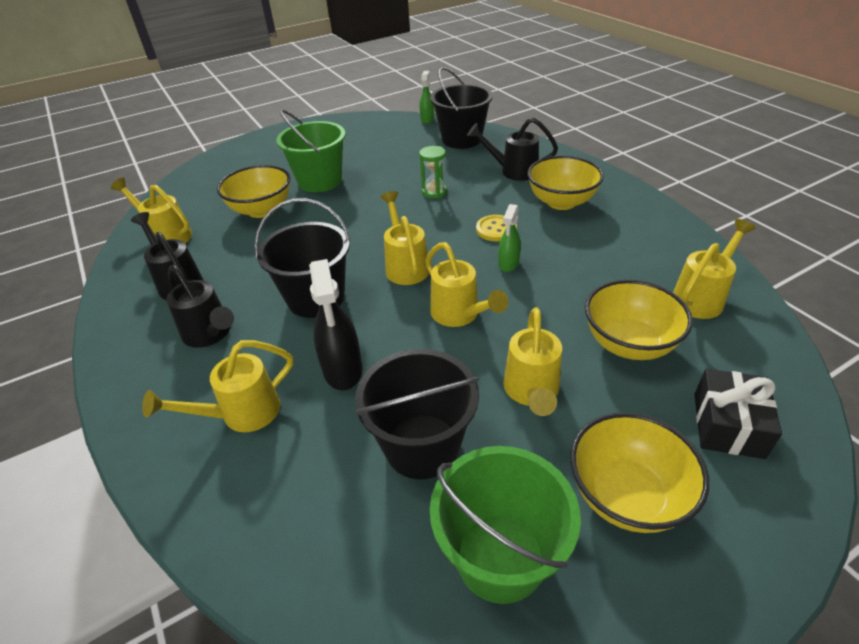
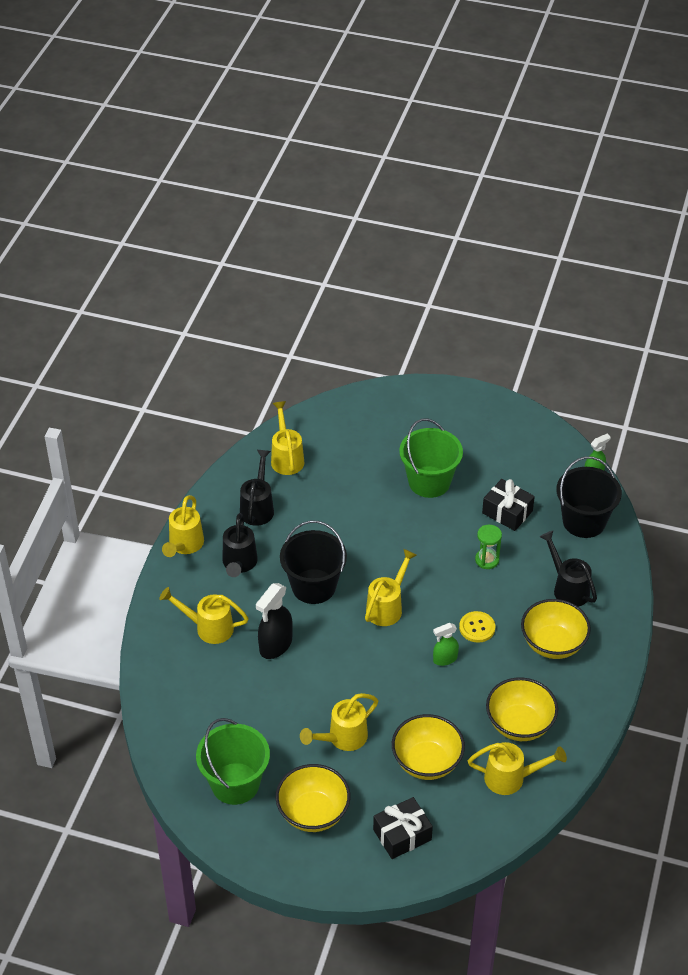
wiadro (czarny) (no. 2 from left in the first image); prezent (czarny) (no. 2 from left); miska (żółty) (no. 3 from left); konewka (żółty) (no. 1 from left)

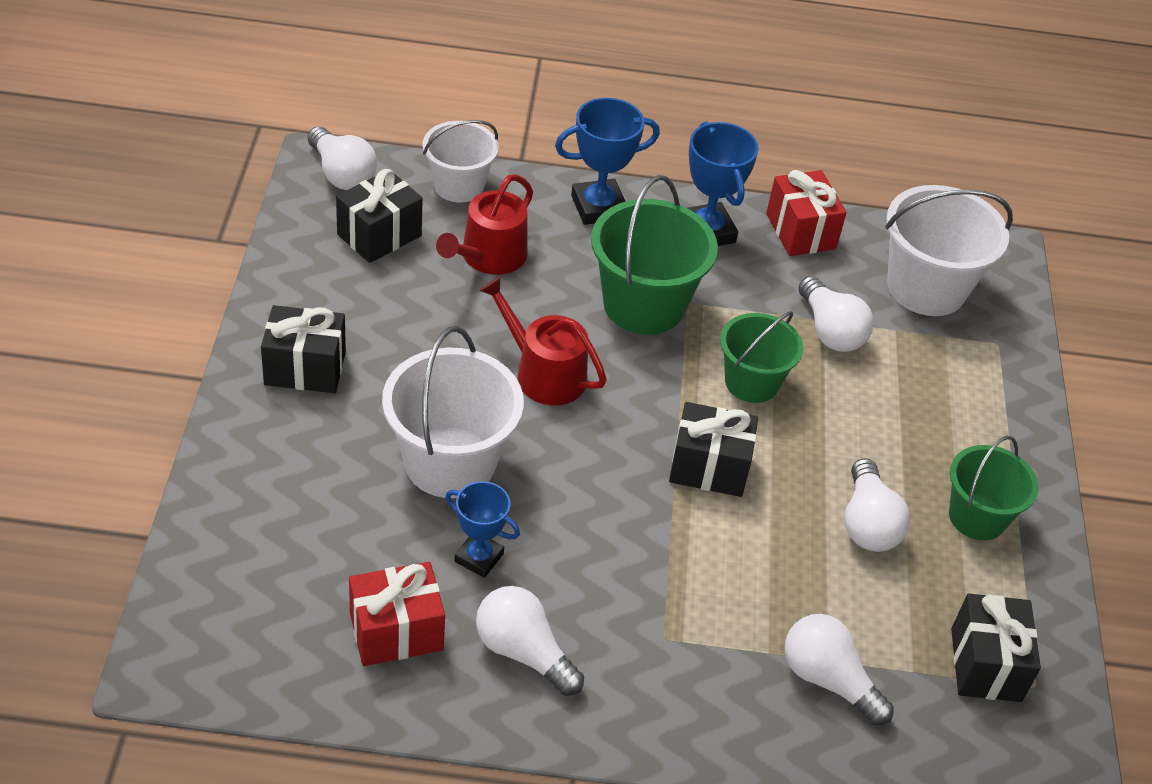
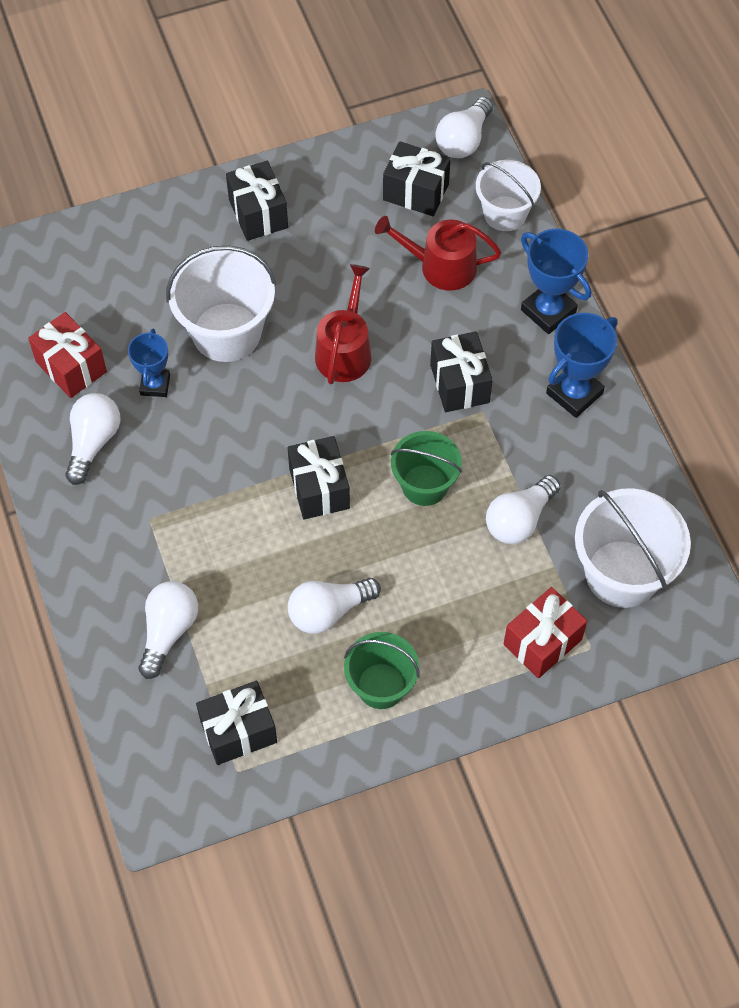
prezent (czerwony) (no. 2 from left); prezent (czarny) (no. 5 from left)

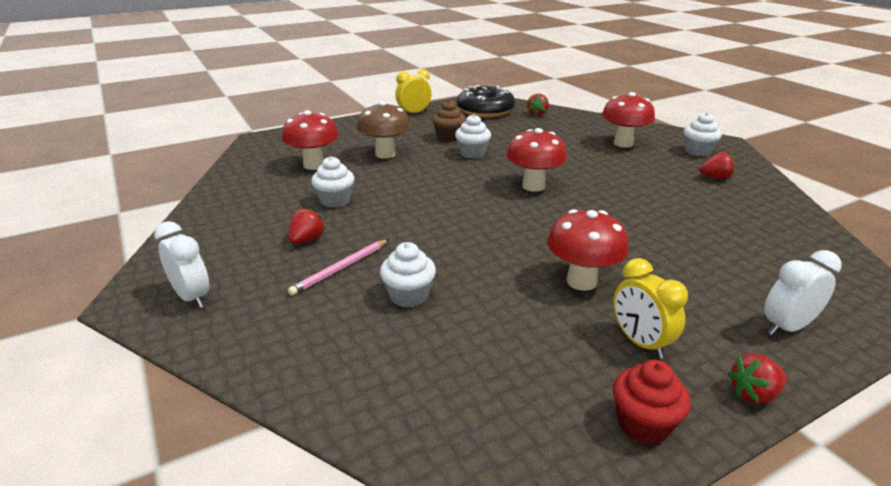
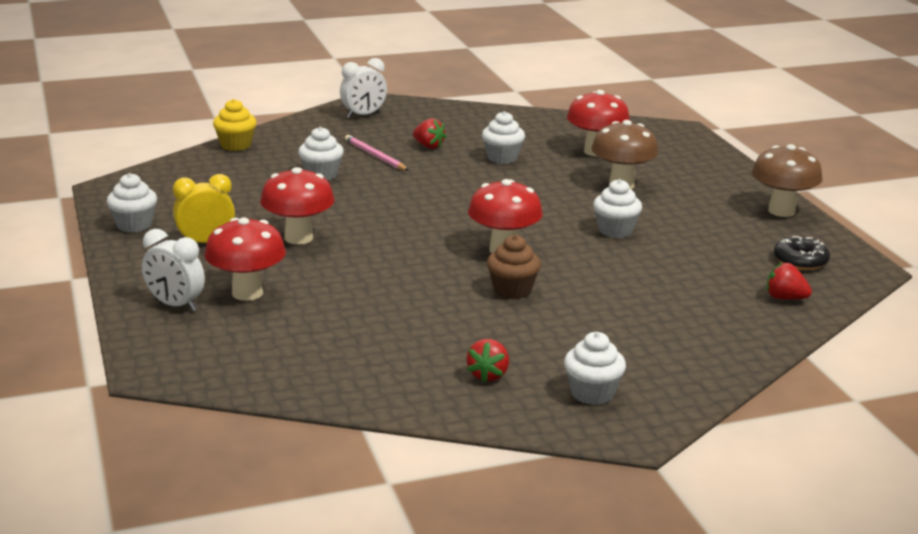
truskawka (czerwony) (no. 4 from left in the first image); muffinka (żółty); muffinka (brązowy); grzyb (czerwony) (no. 1 from left); grzyb (brązowy) (no. 2 from left); muffinka (biały) (no. 1 from left); budzik (biały) (no. 1 from left); donut (czarny)

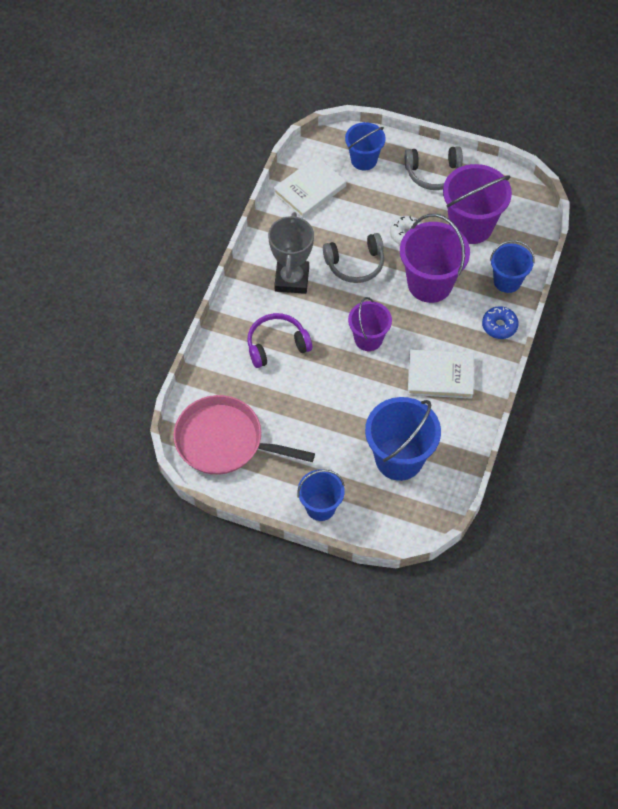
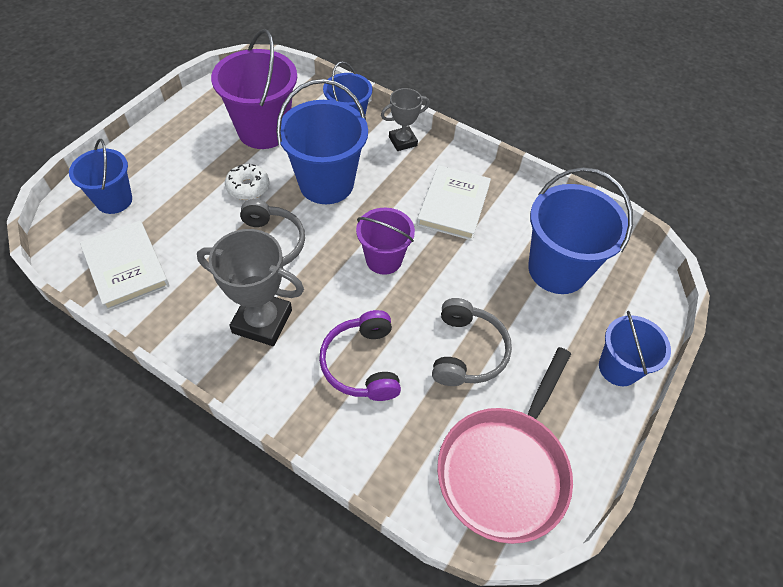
słuchawki (szary) (no. 2 from left); puchar (szary) (no. 2 from left); wiadro (niebieski) (no. 2 from left)

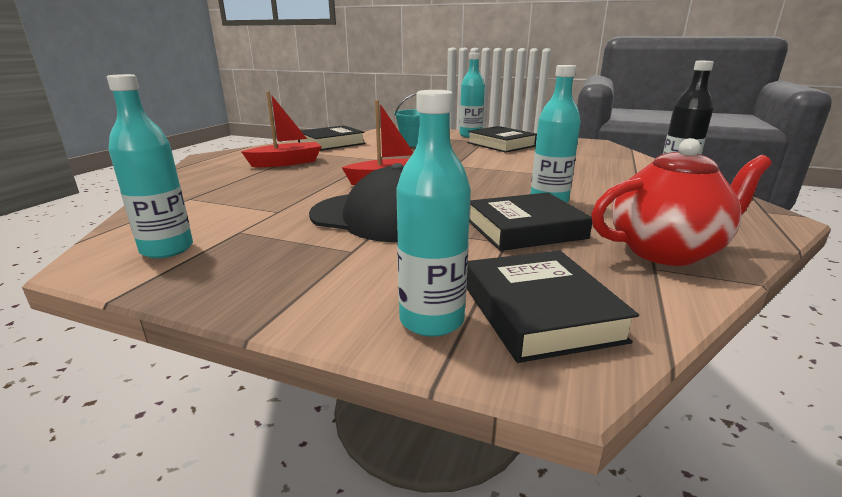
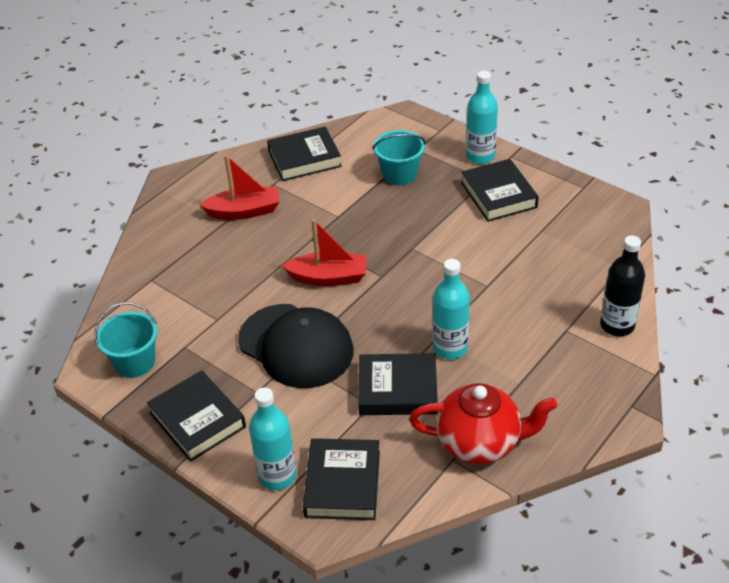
książka (czarny) (no. 1 from left); wiadro (turkusowy) (no. 1 from left)

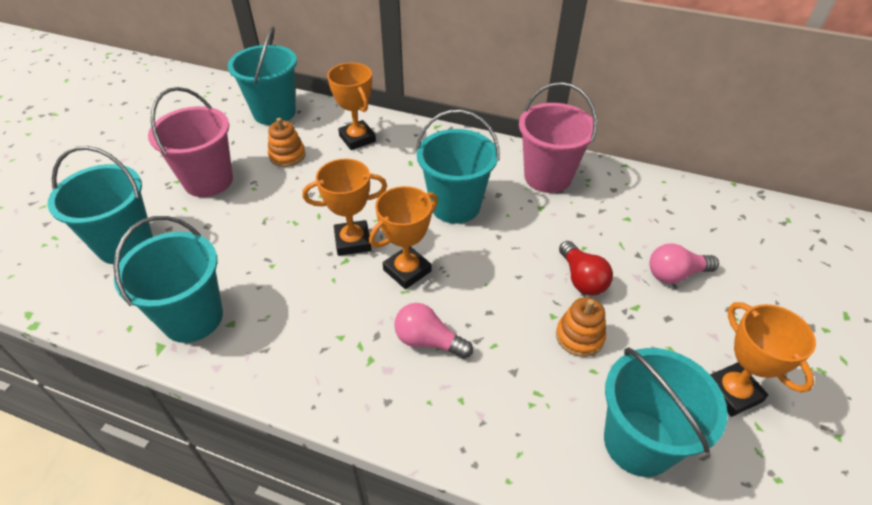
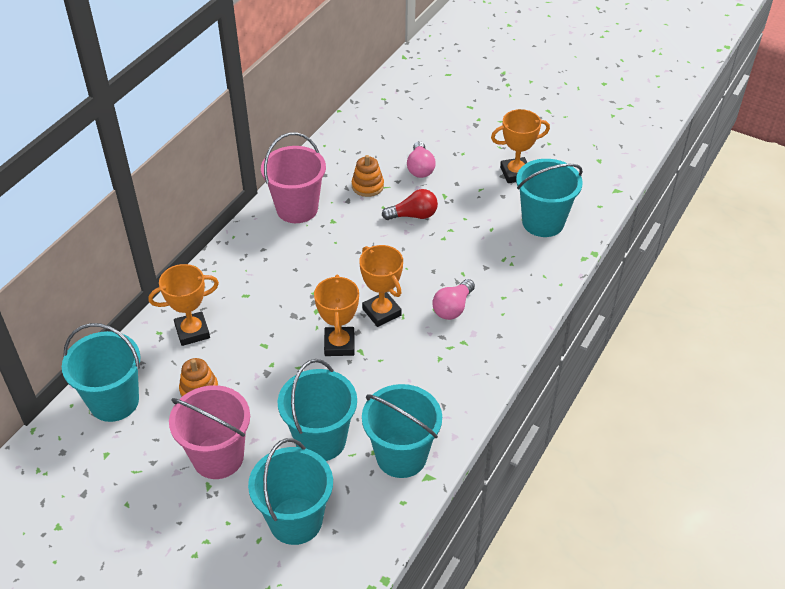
wiadro (turkusowy) (no. 3 from left); zabawka nakładanka (pomarańczowy) (no. 2 from left)

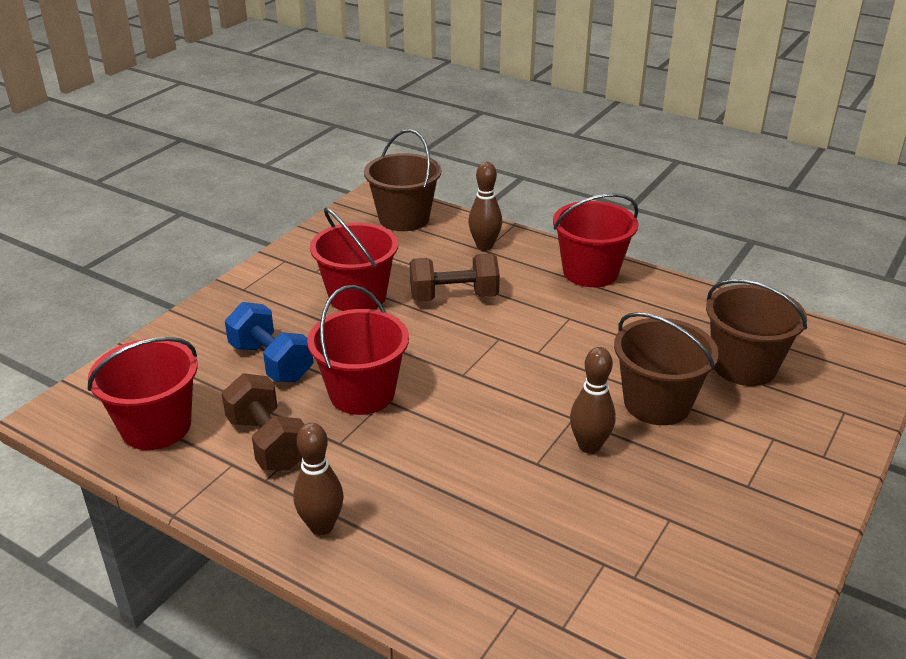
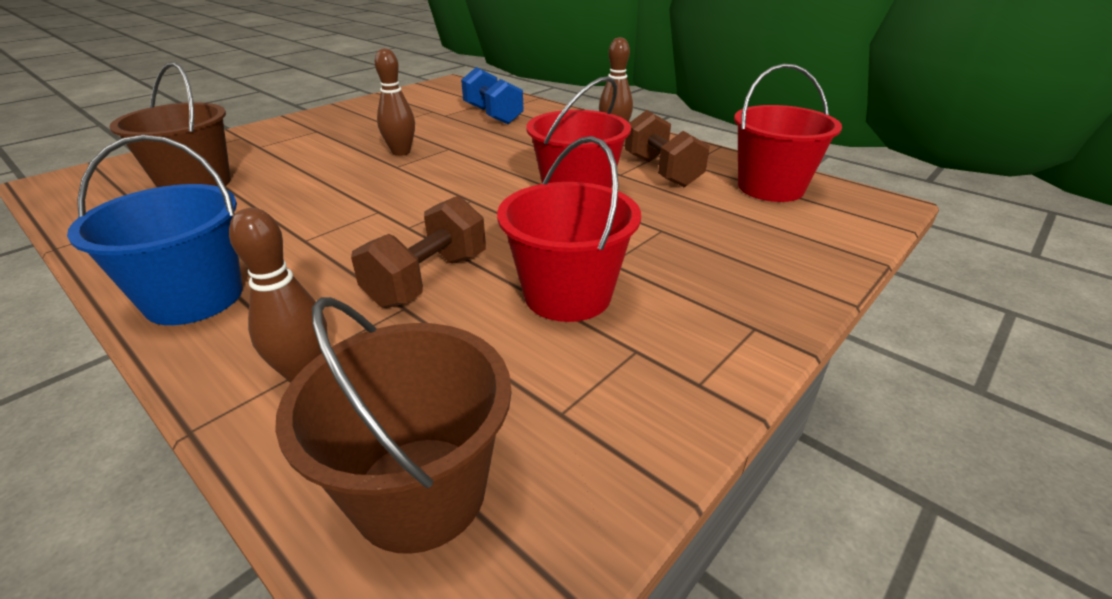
wiadro (brązowy) (no. 2 from left in the first image); hantel (niebieski); wiadro (niebieski); hantel (brązowy) (no. 1 from left)

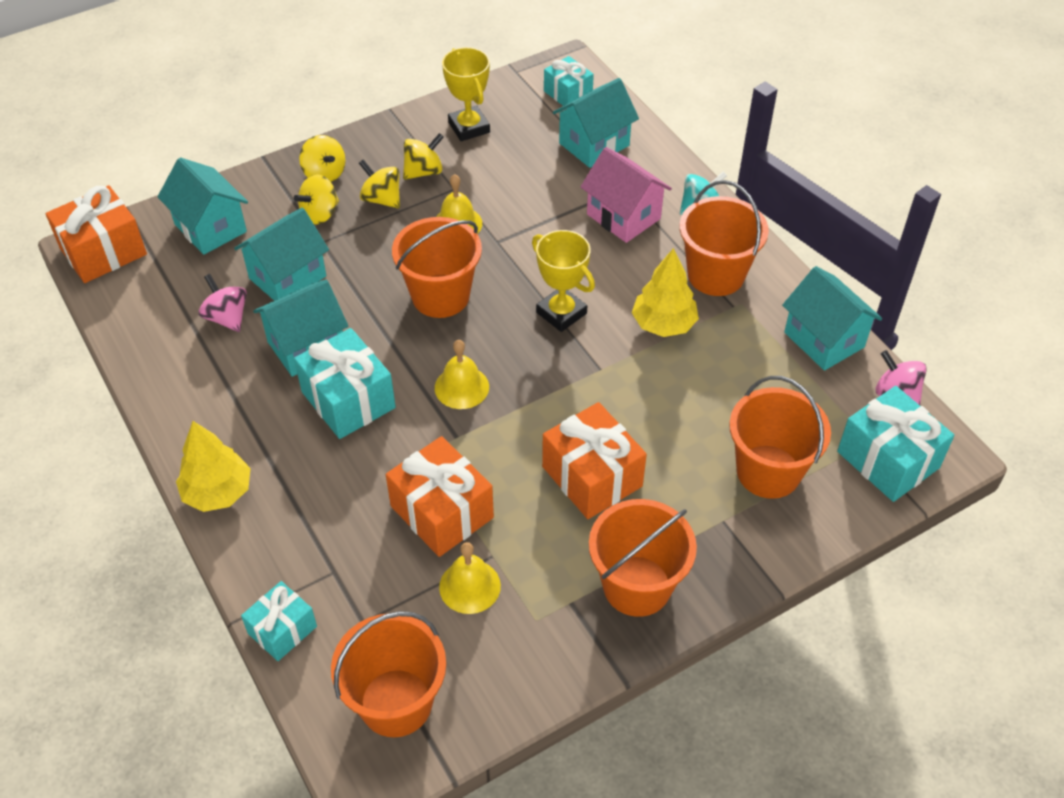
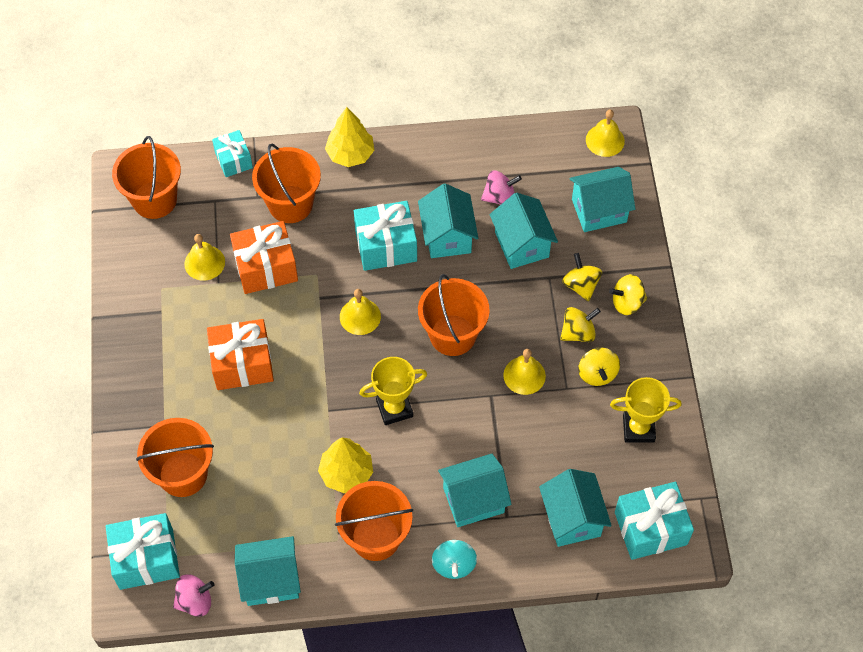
wiadro (pomarańczowy) (no. 3 from left); dzwonek (żółty) (no. 4 from left); domek (turkusowy) (no. 3 from left); prezent (turkusowy) (no. 4 from left)

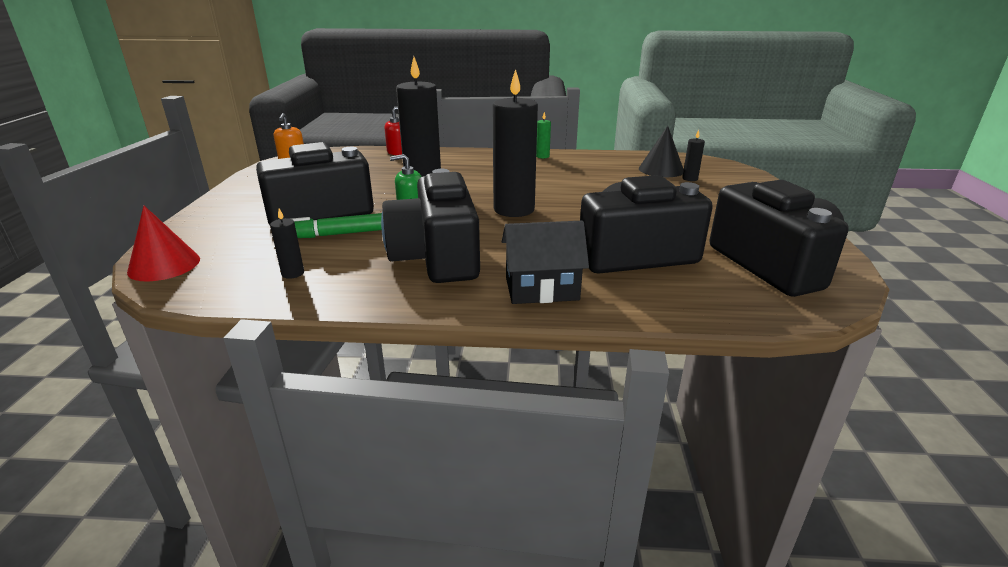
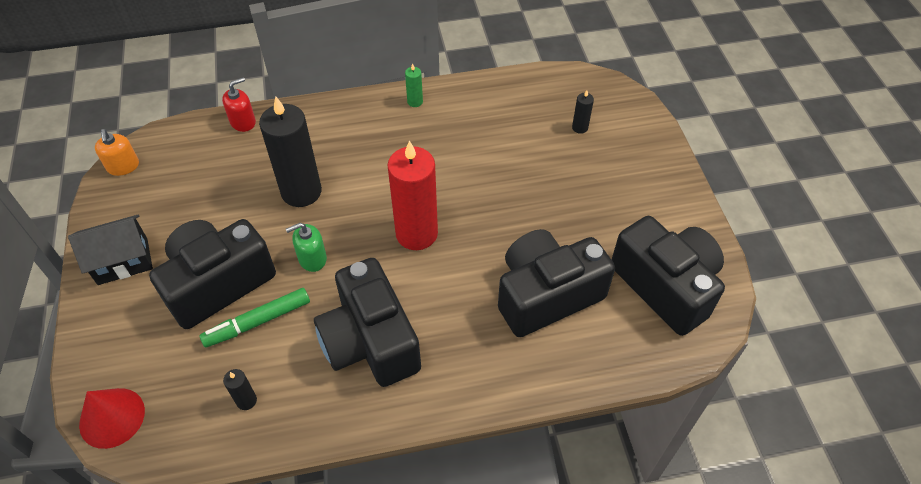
stożek (czarny); domek (czarny); świeca (czerwony)

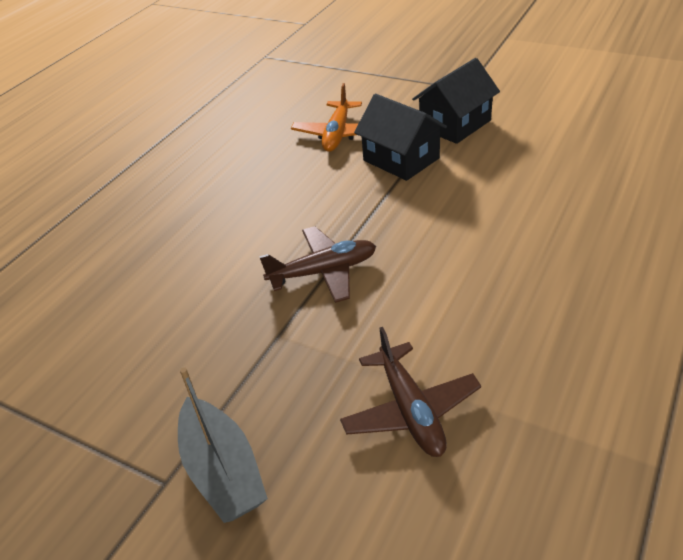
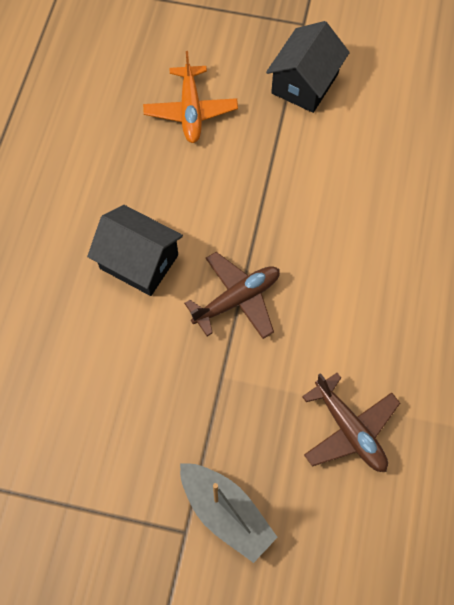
domek (czarny) (no. 1 from left)

